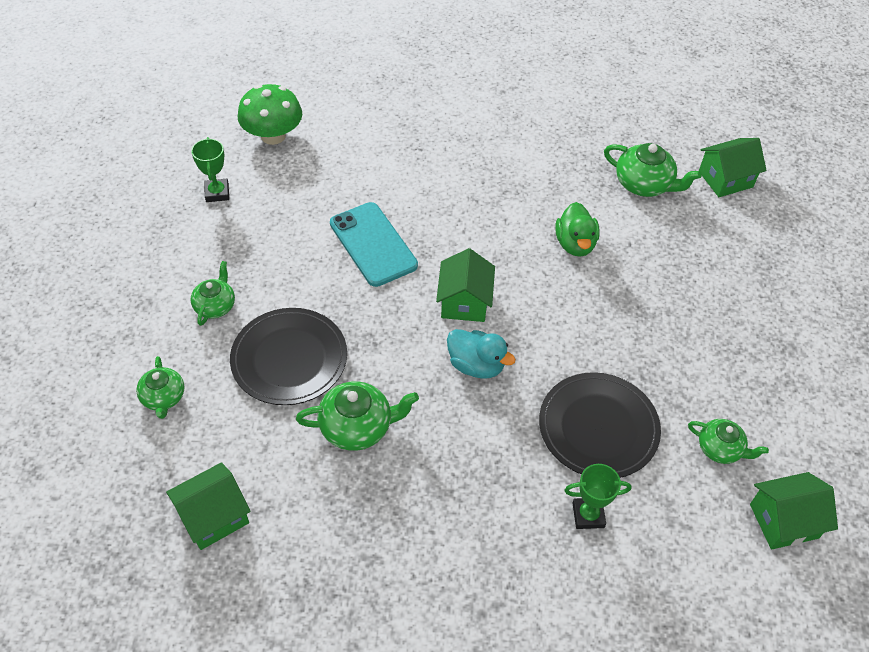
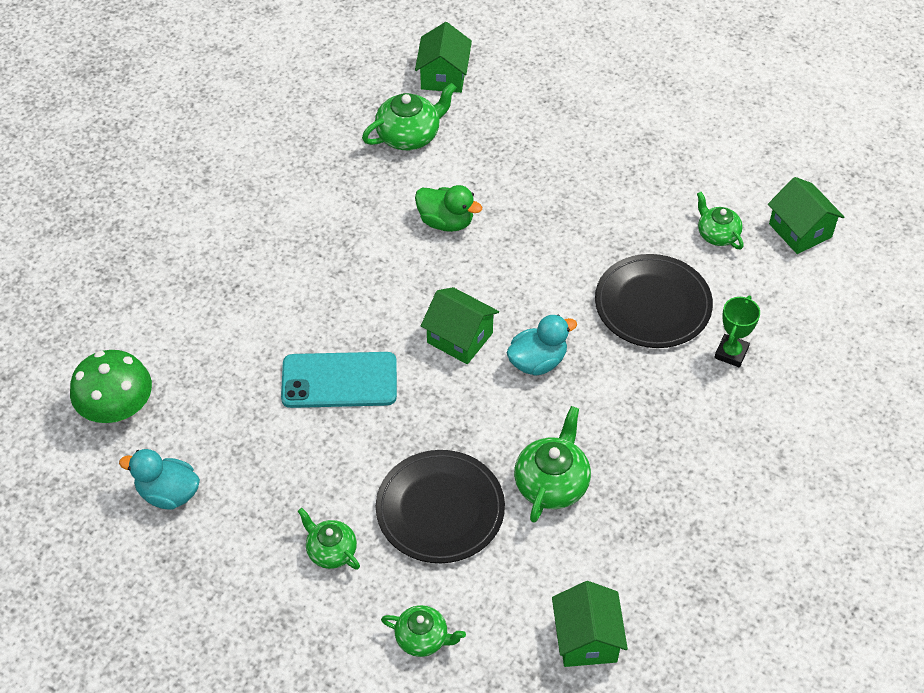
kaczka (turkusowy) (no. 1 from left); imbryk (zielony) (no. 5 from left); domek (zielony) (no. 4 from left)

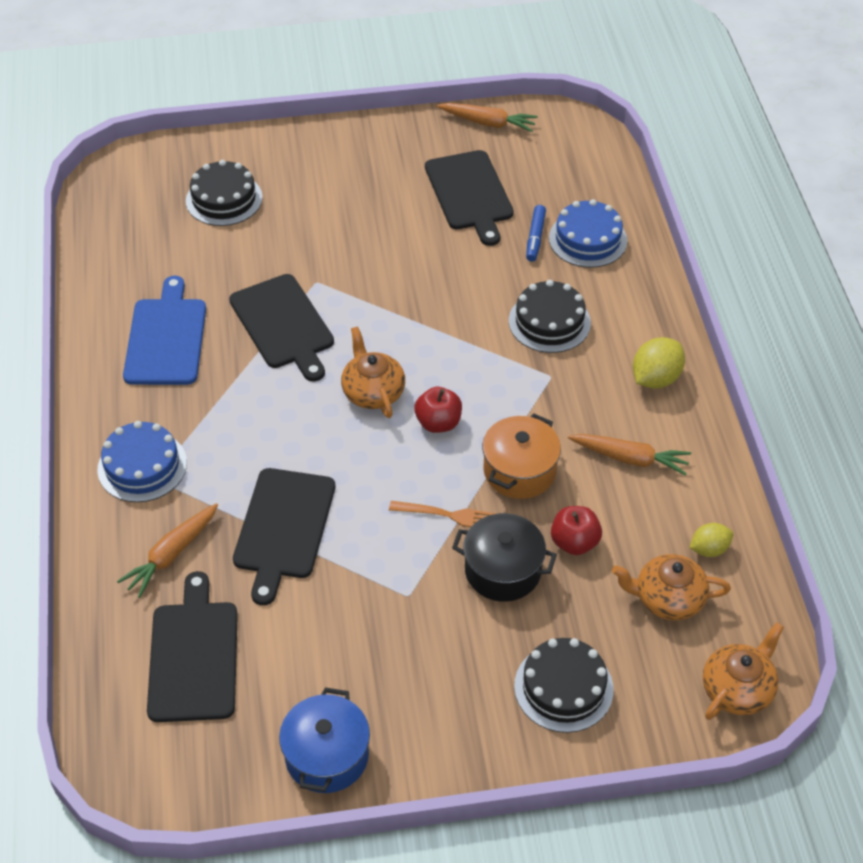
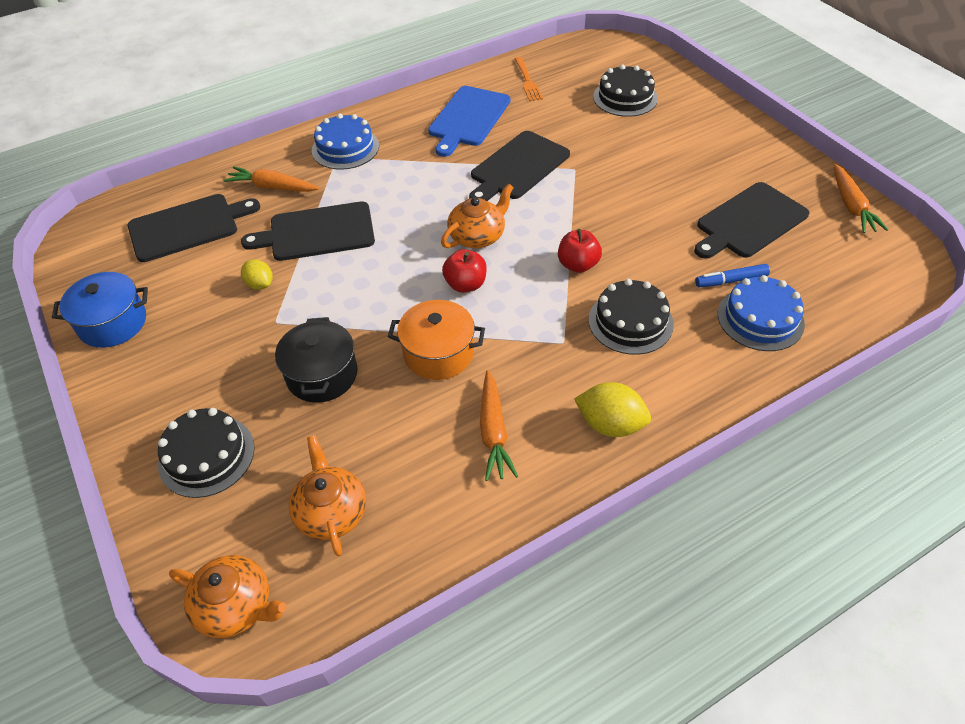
widelec (pomarańczowy); jabłko (czerwony) (no. 2 from left); cytryna (żółty) (no. 1 from left); deska do krojenia (niebieski)

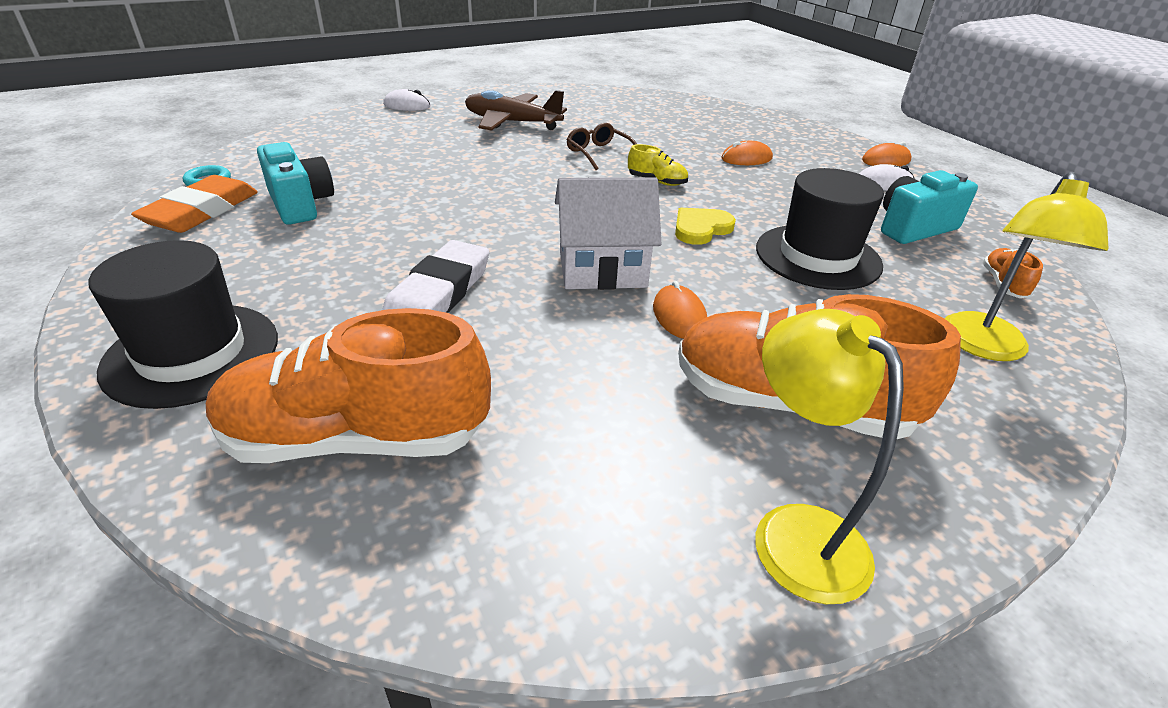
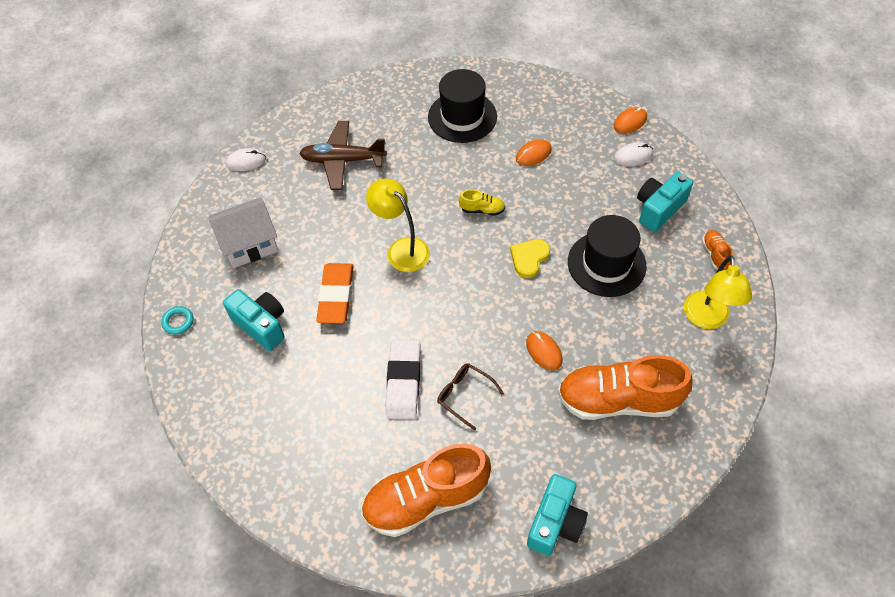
aparat fotograficzny (turkusowy) (no. 2 from left); kapelusz (czarny) (no. 1 from left); gumka do mazania (pomarańczowy); domek (biały); okulary (brązowy); lampka (żółty) (no. 1 from left)

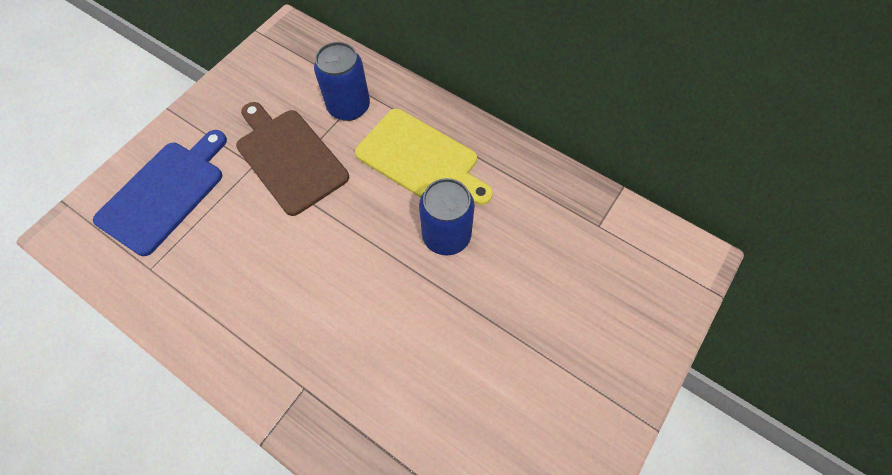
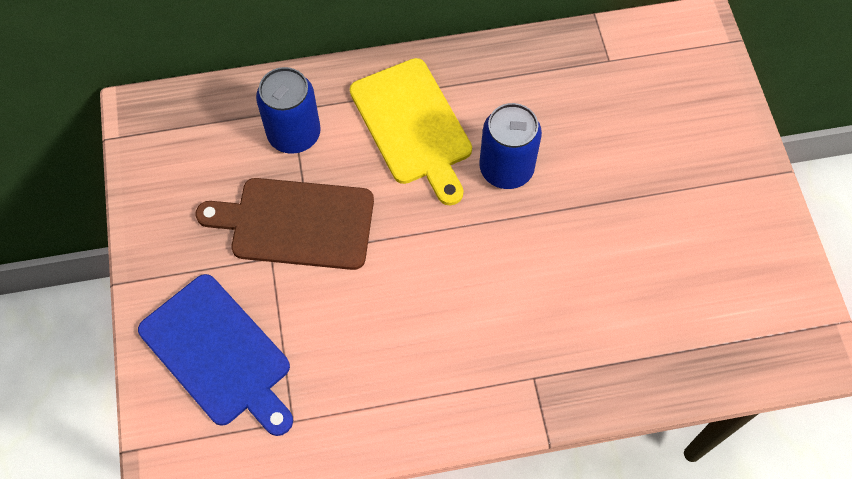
deska do krojenia (niebieski); deska do krojenia (żółty)

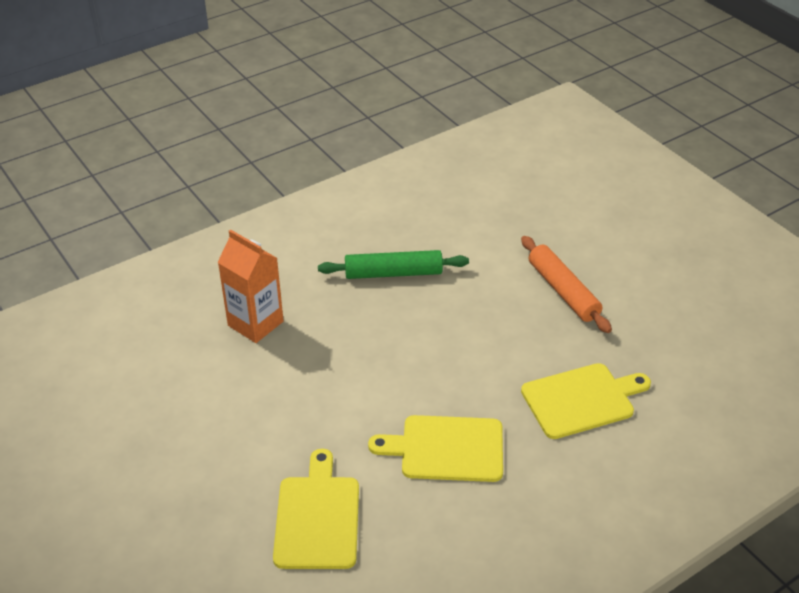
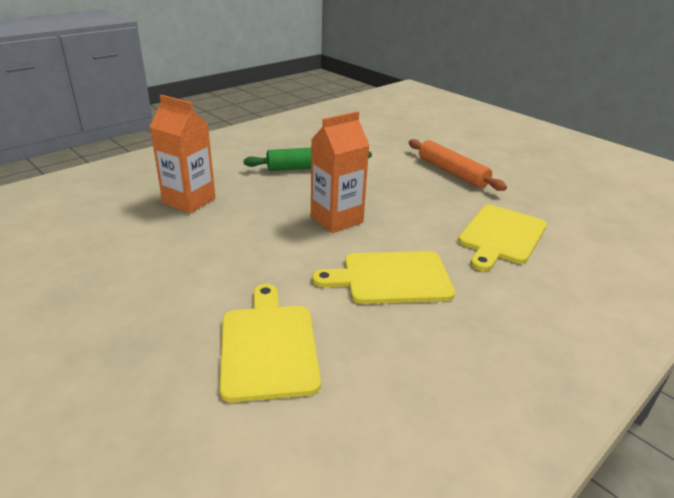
karton mleka (pomarańczowy) (no. 2 from left); deska do krojenia (żółty) (no. 3 from left)

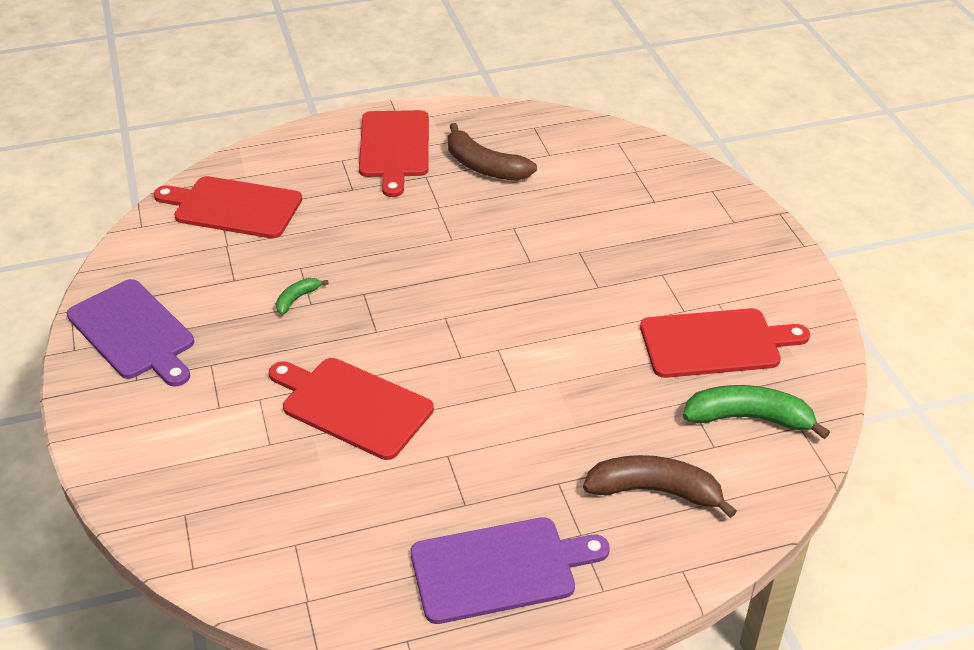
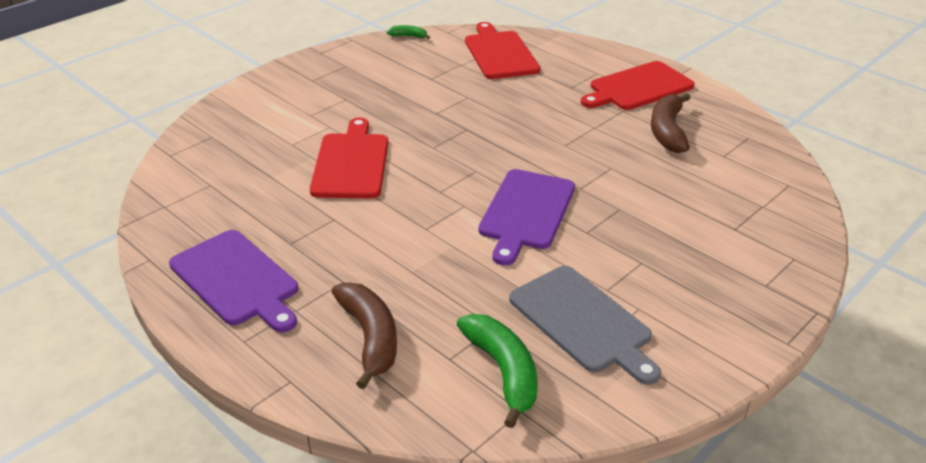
deska do krojenia (fioletowy) (no. 2 from left); banan (zielony) (no. 1 from left); deska do krojenia (szary)

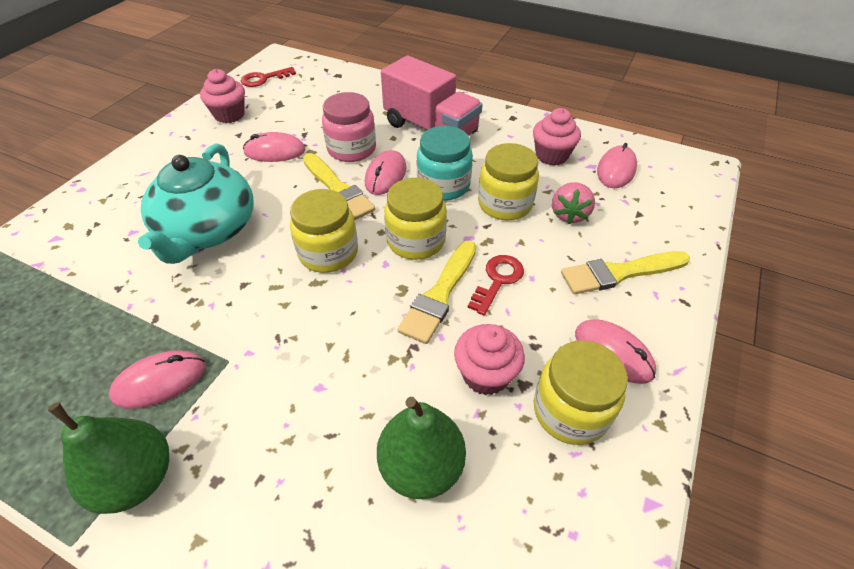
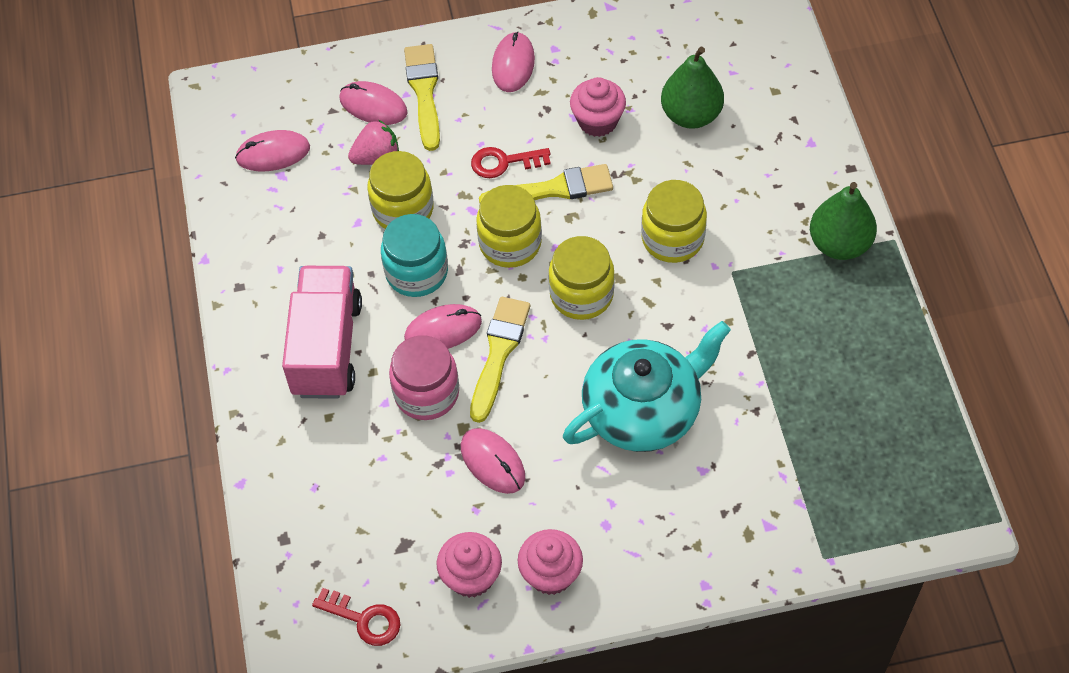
myszka (różowy) (no. 2 from left); muffinka (różowy) (no. 2 from left); słoik (żółty) (no. 4 from left); pędzel (żółty) (no. 1 from left)

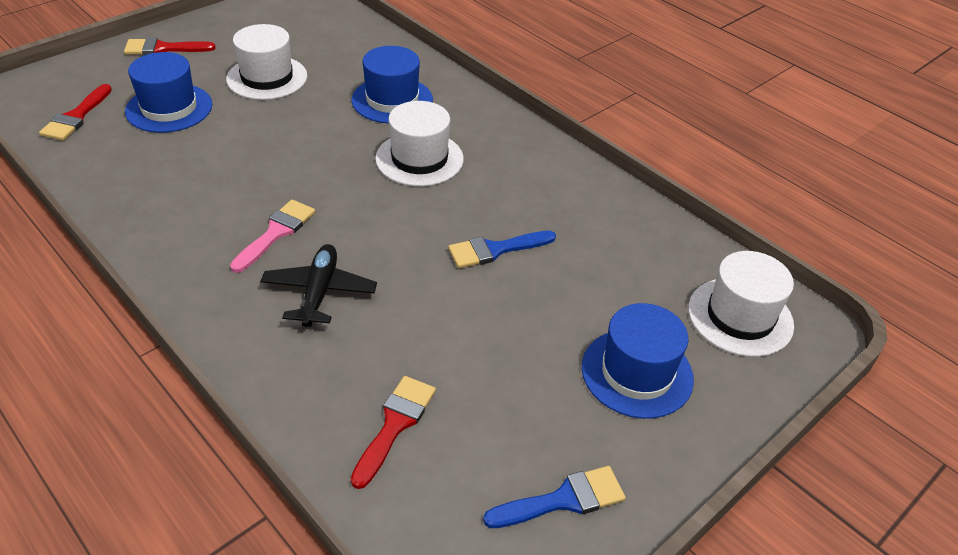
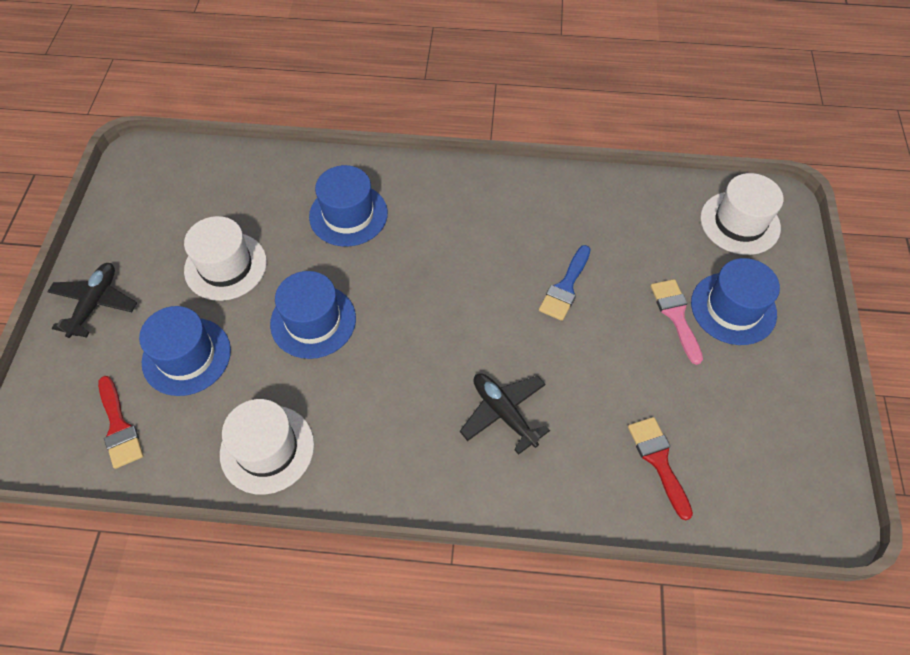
pędzel (niebieski) (no. 2 from left in the first image); kapelusz (niebieski) (no. 2 from left); pędzel (różowy); kapelusz (biały) (no. 2 from left); samolot (czarny) (no. 1 from left)

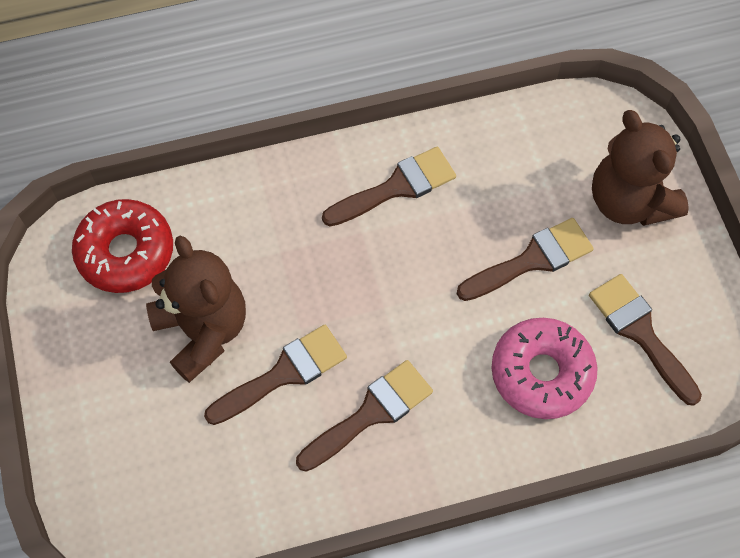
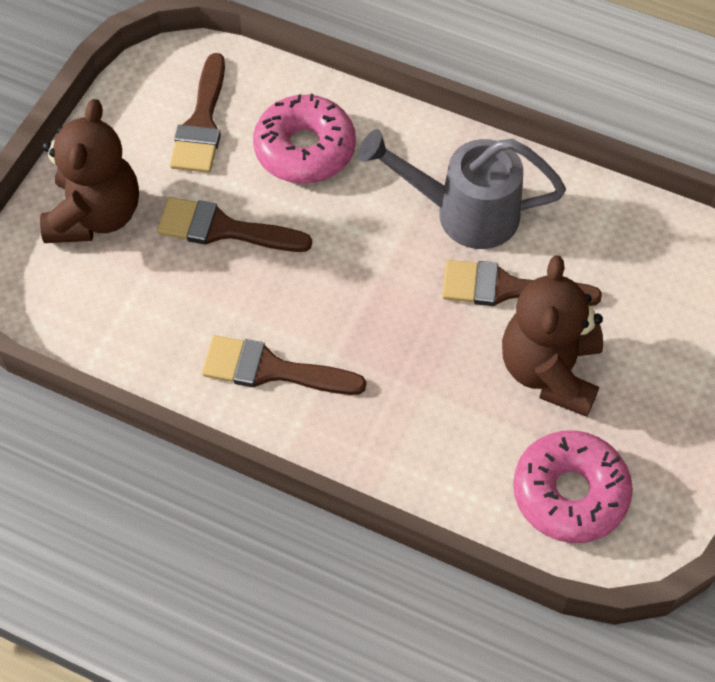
konewka (szary); donut (różowy) (no. 2 from left)

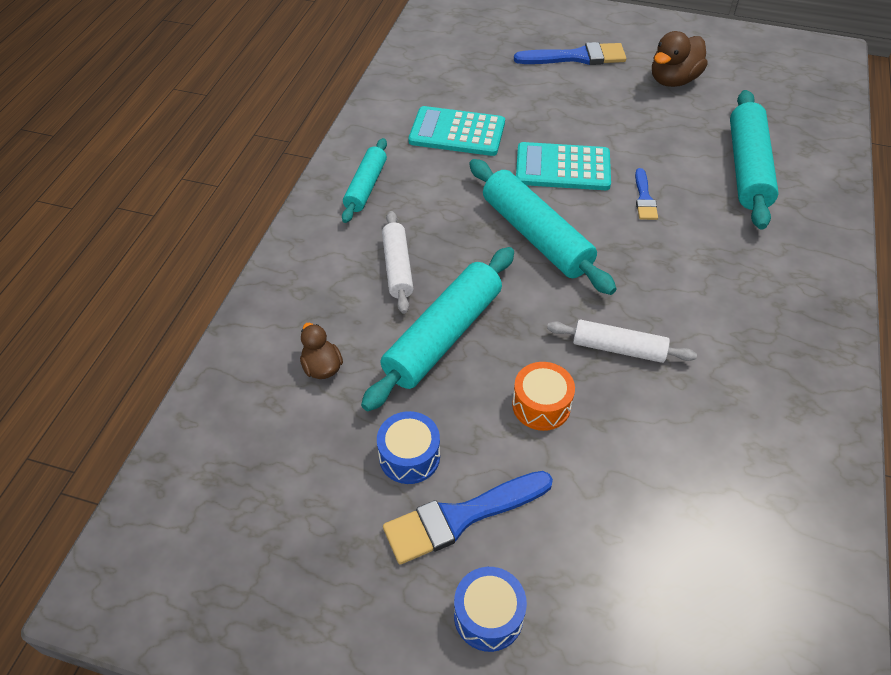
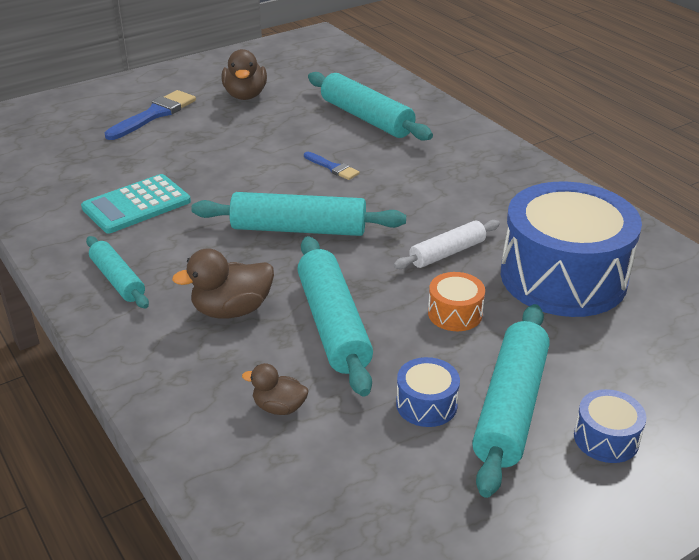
kalkulator (turkusowy) (no. 2 from left in the first image); bęben (niebieski) (no. 2 from left); kaczka (brązowy) (no. 1 from left); wałek do ciasta (turkusowy) (no. 5 from left)

